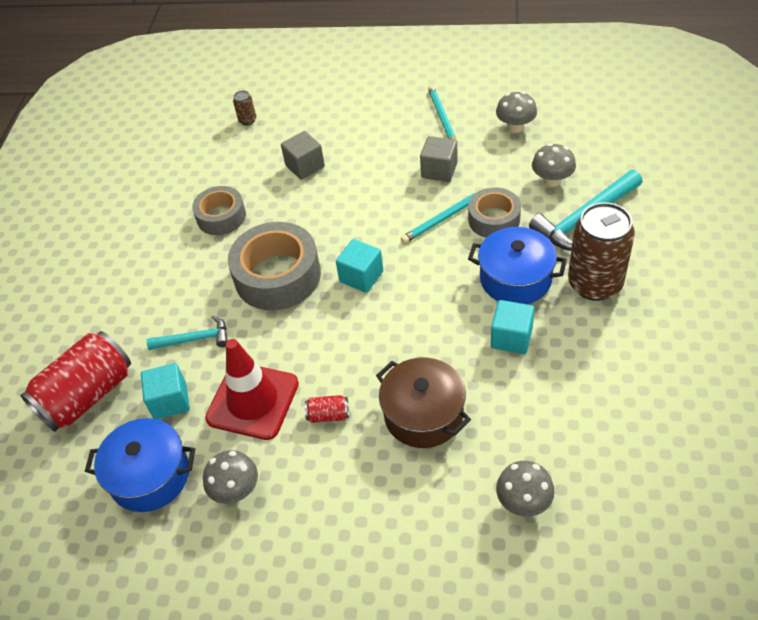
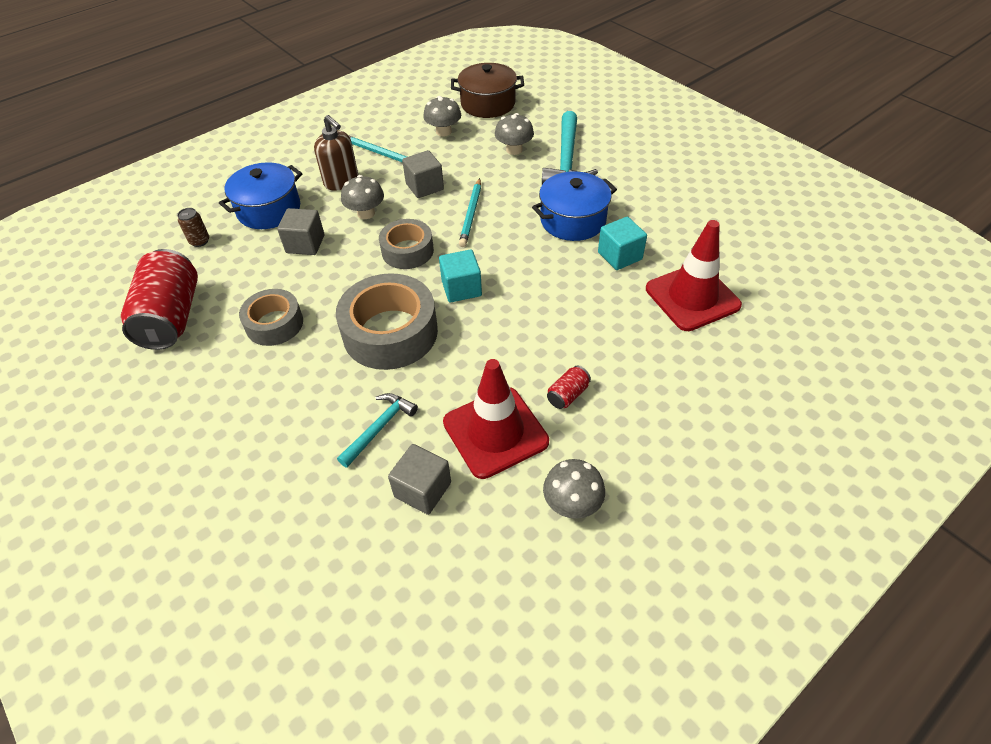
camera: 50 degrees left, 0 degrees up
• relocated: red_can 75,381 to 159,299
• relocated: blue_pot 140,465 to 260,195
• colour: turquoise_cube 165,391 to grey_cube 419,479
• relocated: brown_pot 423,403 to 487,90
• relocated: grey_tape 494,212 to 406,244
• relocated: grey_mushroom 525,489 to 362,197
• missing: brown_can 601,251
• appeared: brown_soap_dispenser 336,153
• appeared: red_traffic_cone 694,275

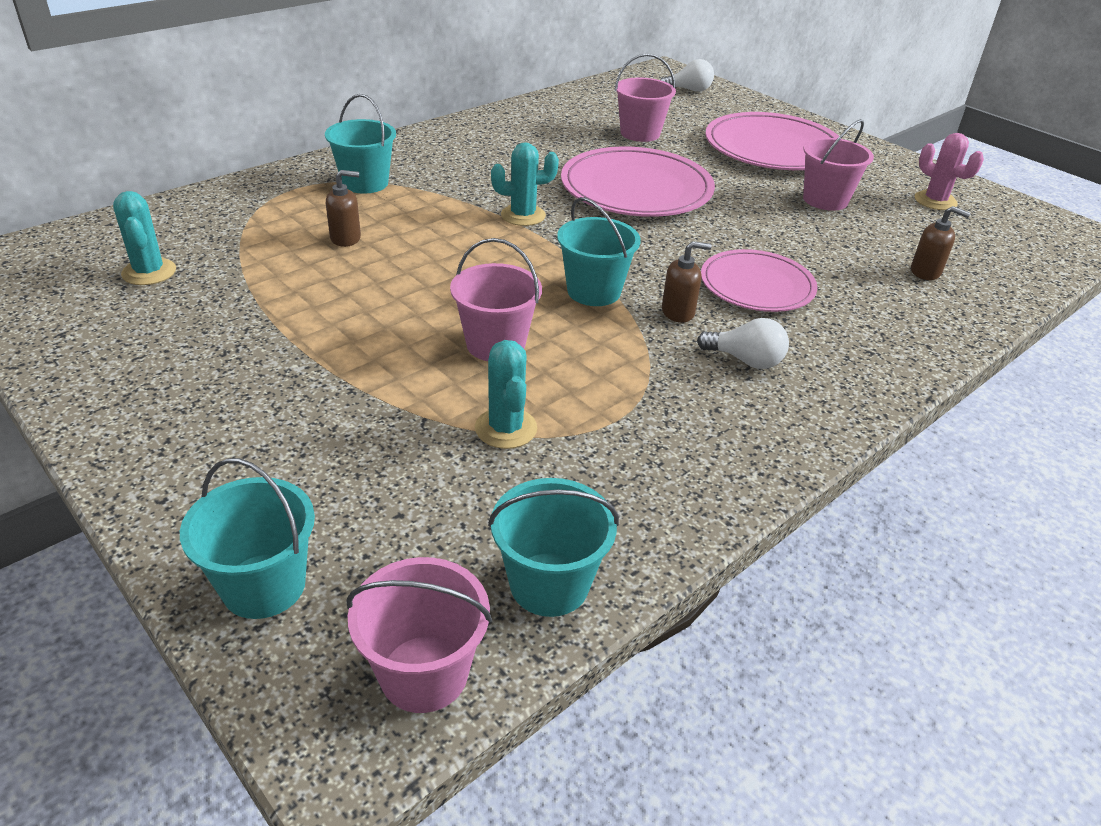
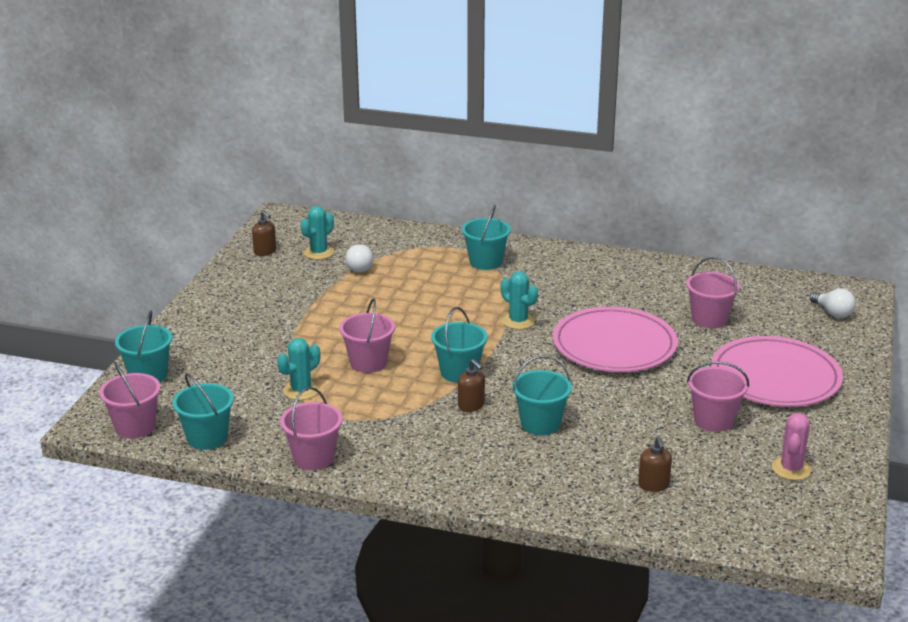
camera: 60 degrees right, 10 degrees down
• relocated: brown_soap_dispenser 343,208 to 264,233
• relocated: white_light_bulb 743,343 to 359,258
• exchanged: pink_plate 759,280 to turquoise_bucket 542,395
• appeared: pink_bucket 311,428

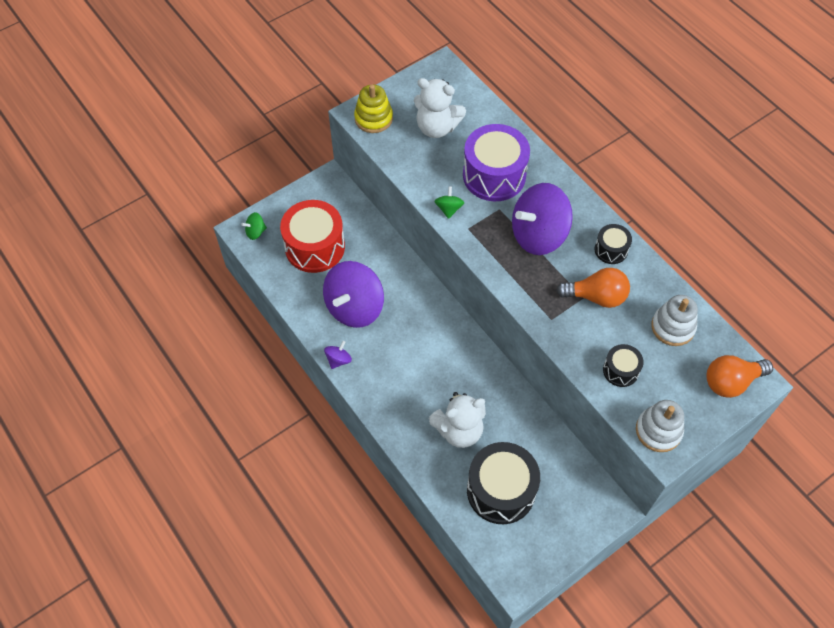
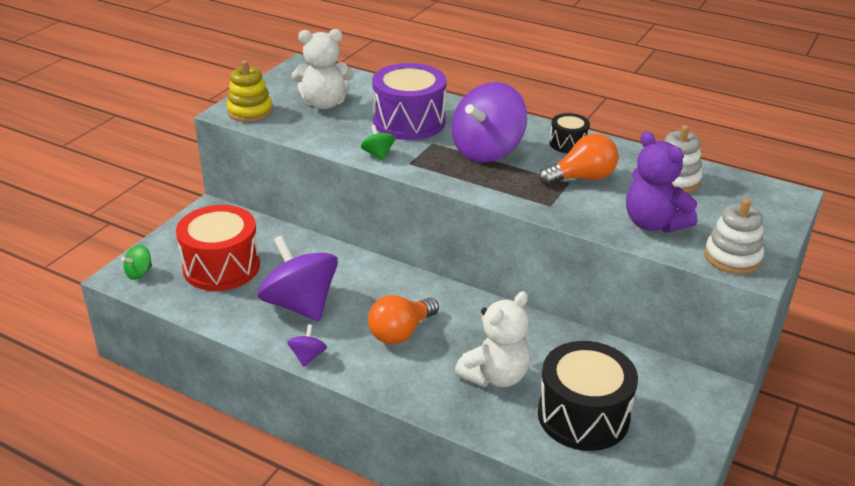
camera: 25 degrees left, 25 degrees down
• spun: purple_spinning_top 353,294 = 297,278 135 degrees clockwise
• exchanged: black_drum 623,365 to purple_teddy_bear 661,182
• relocated: orange_light_bulb 740,376 to 403,319

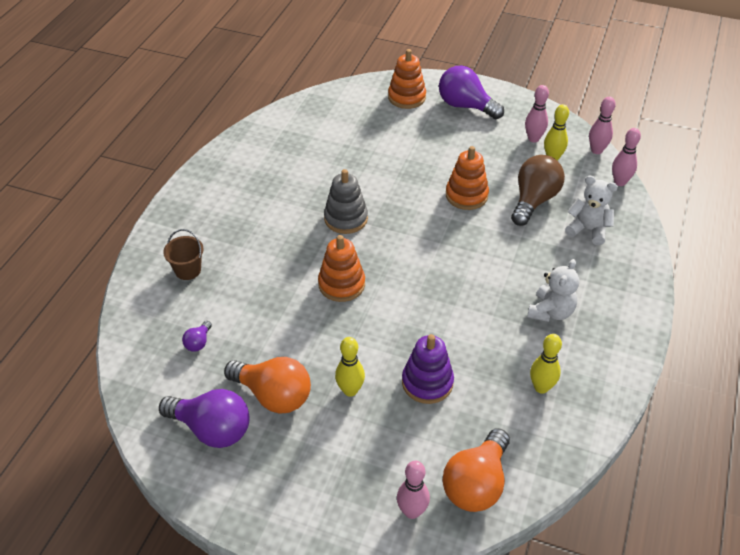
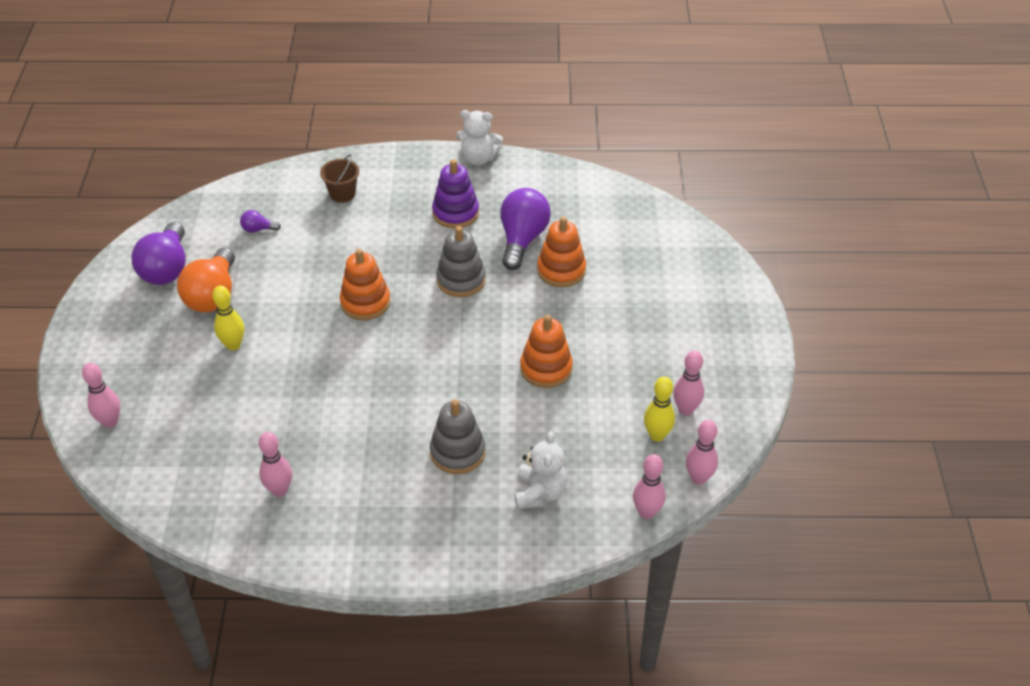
camera: 70 degrees right, 0 degrees up
• relocated: orange_stacking_toy 407,79 to 561,251
• relocated: purple_stacking_toy 428,369 to 455,193
• relocated: purple_light_bulb 471,92 to 525,229
• missing: orange_light_bulb 476,470
• missing: brown_light_bulb 538,190
• relocated: white_teddy_bear 553,290 to 479,137
• colour: yellow_bowling_pin 546,364 to pink_bowling_pin 275,464
• appeared: grey_stacking_toy 457,436

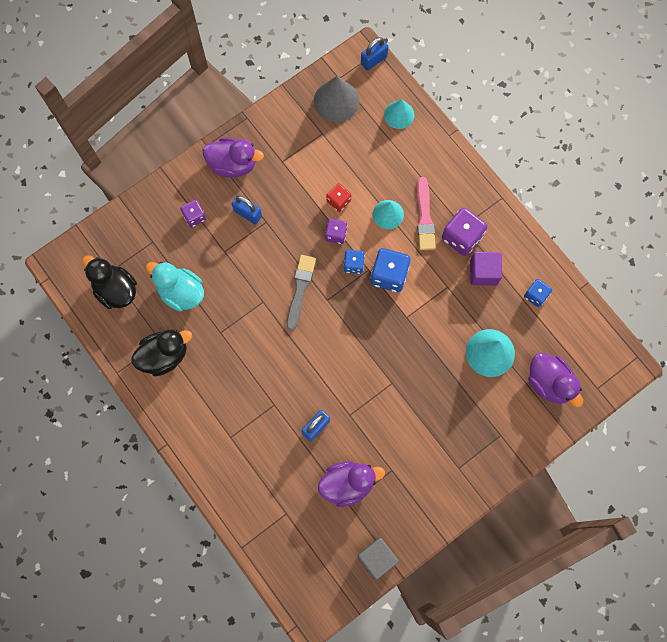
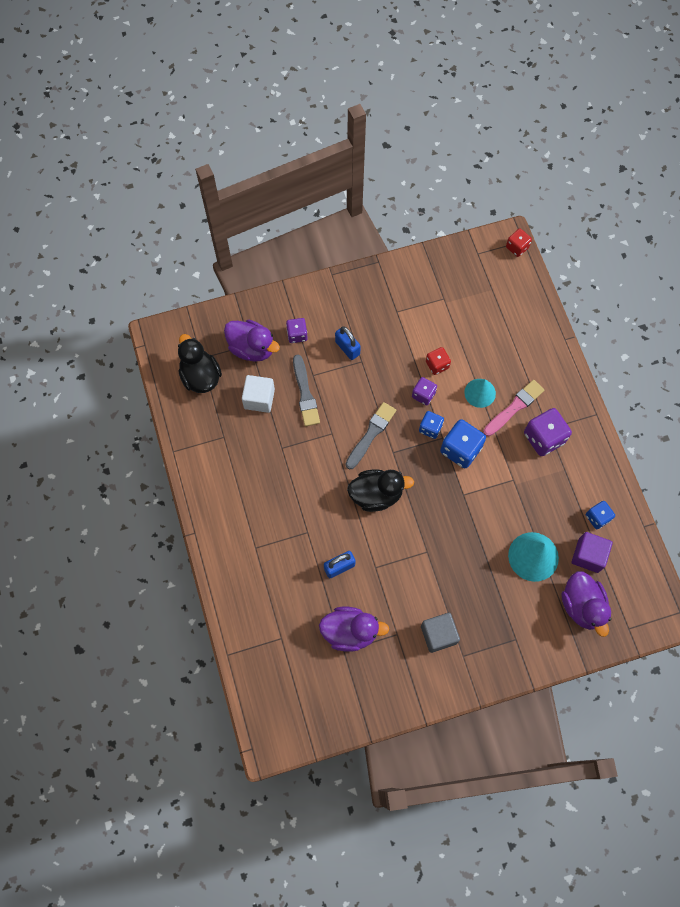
camera: 20 degrees right, 5 degrees down
• relocated: black_duck 161,352 to 380,490
• exchanged: turquoise_duck 175,287 to white_cube 258,394
• relocated: purple_duck 233,158 to 252,341
• missing: grey_cone 336,99
• relocated: grey_cube 378,559 to 440,633
• exchanged: blue_padlock 375,53 to red_dice 519,243
• missing: turquoise_cone 399,114
• spun: pink_brush 426,213 = 513,408 150 degrees counterclockwise
• relocated: purple_cube 486,269 to 592,552
• appeared: grey_brush 306,390

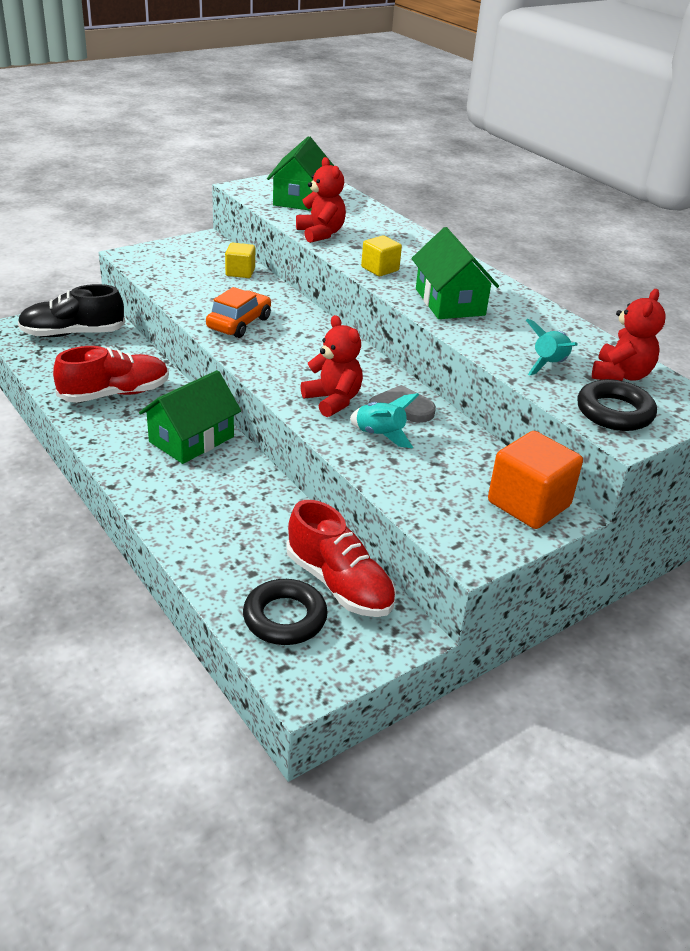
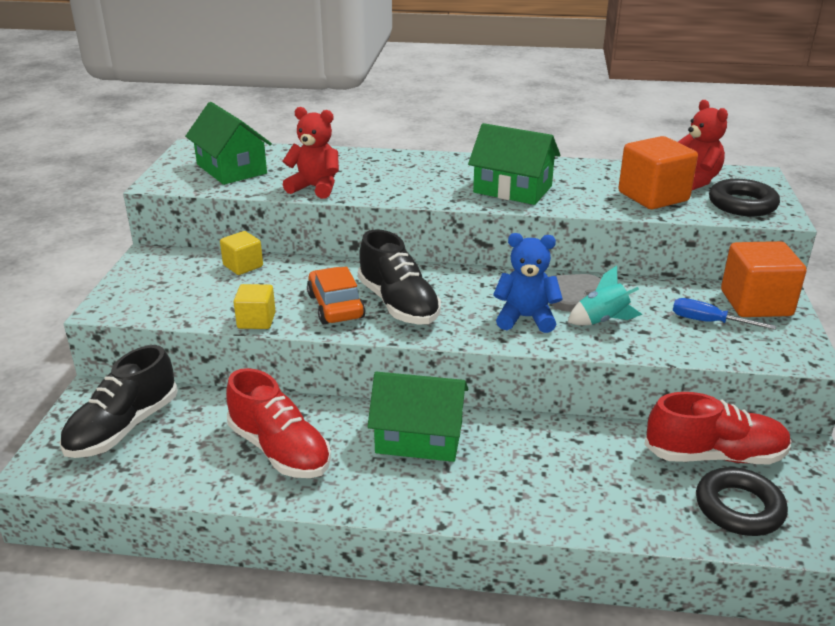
camera: 45 degrees left, 5 degrees down
• spun: red_shoe 111,374 = 278,423 120 degrees clockwise
• spun: green_house 190,417 = 418,417 75 degrees counterclockwise
• colour: red_teddy_bear 332,366 to blue_teddy_bear 528,283
• relocated: yellow_cube 381,255 to 255,306
• exchanged: turquoise_rocket 552,347 to orange_cube 658,172
• appeared: black_shoe 399,277
• appeared: blue_screwdriver 724,314

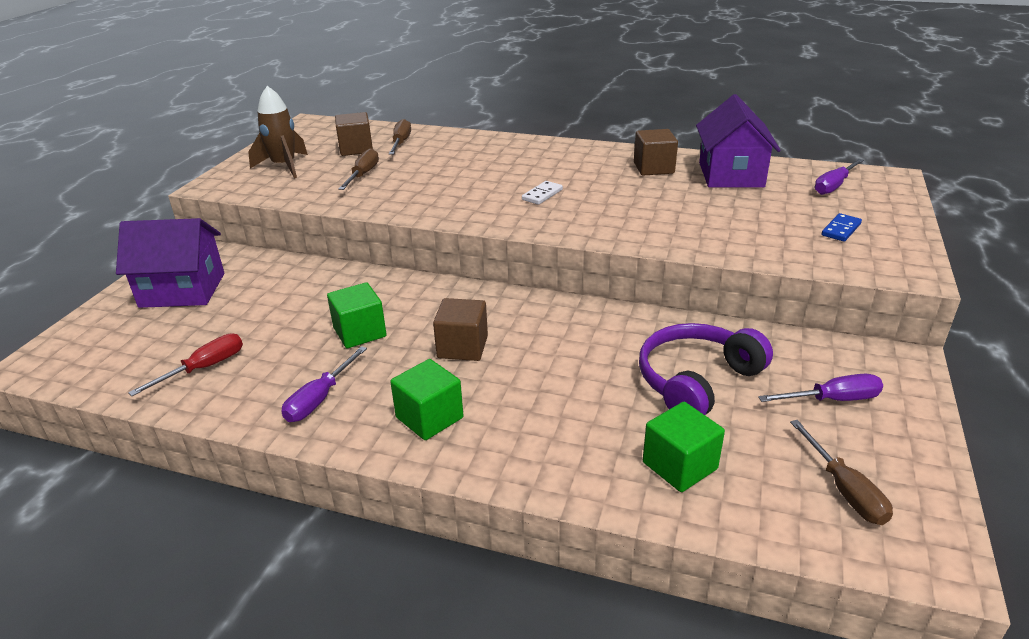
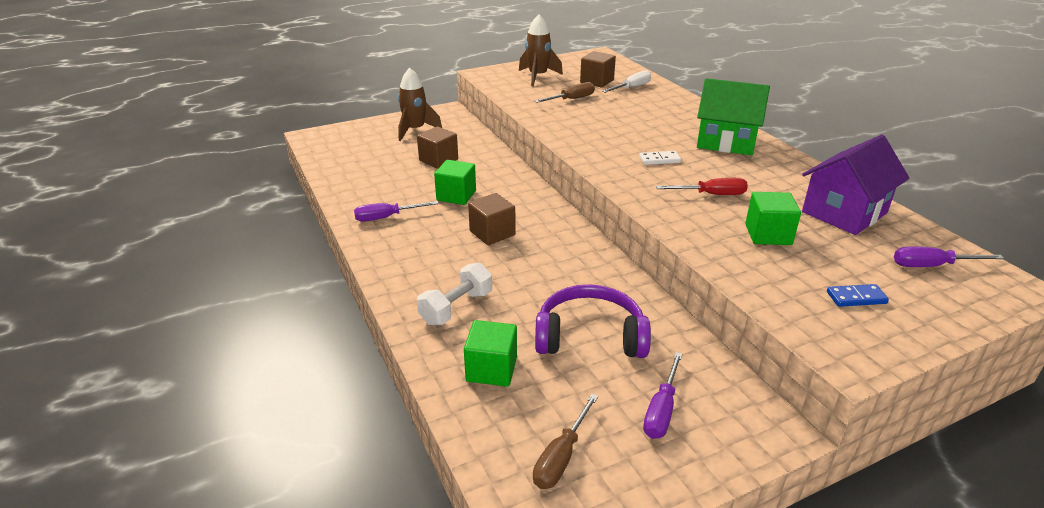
camera: 45 degrees right, 0 degrees up
• exchanged: purple_house 170,263 to brown_rocket 420,104
• relocated: red_screwdriver 185,364 to 702,186
• colour: brown_screwdriver 400,137 to white_screwdriver 626,81
• relocated: green_cube 426,399 to 773,218
• relocated: brown_cube 656,152 to 437,147
• spun: purple_screwdriver 820,388 = 663,395 75 degrees clockwise
• appeared: white_dumbbell 454,294
• appeared: green_house 733,116

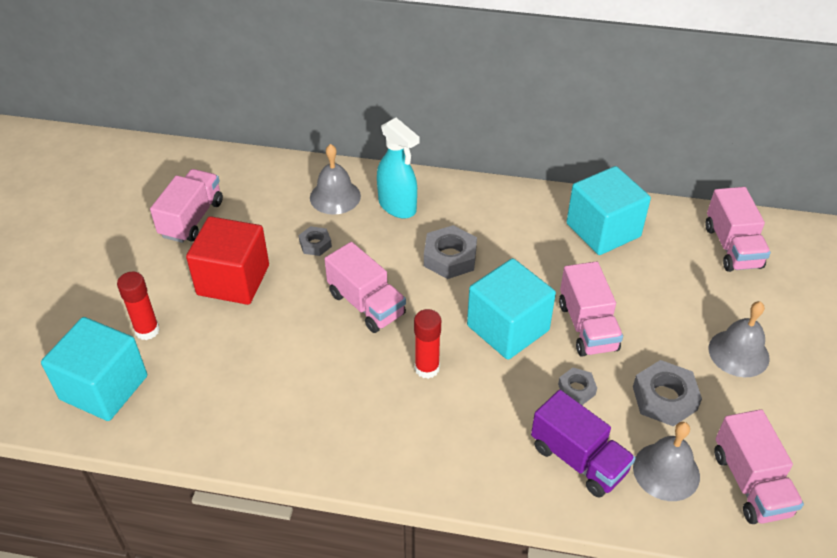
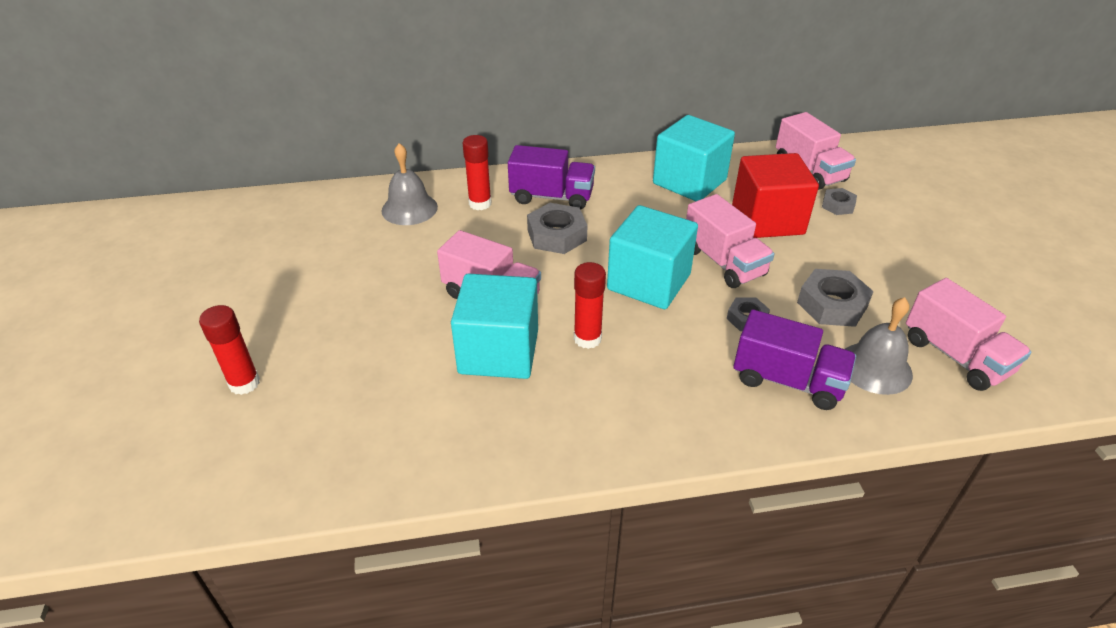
camera: 20 degrees left, 5 degrees down
• relocated: turquoise_cube 94,369 to 494,326
• missing: pink_truck 186,206
• relocated: red_cube 227,260 to 775,195
• relocated: grey_nut 315,241 to 839,201
• exchanged: turquoise_spray_bottle 398,168 to red_glue_stick 477,172
• missing: grey_bell 739,339
• appeared: purple_truck 551,177

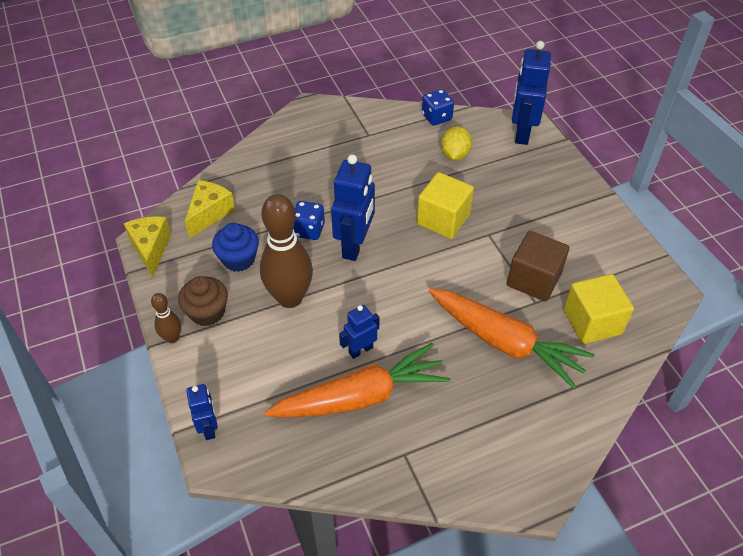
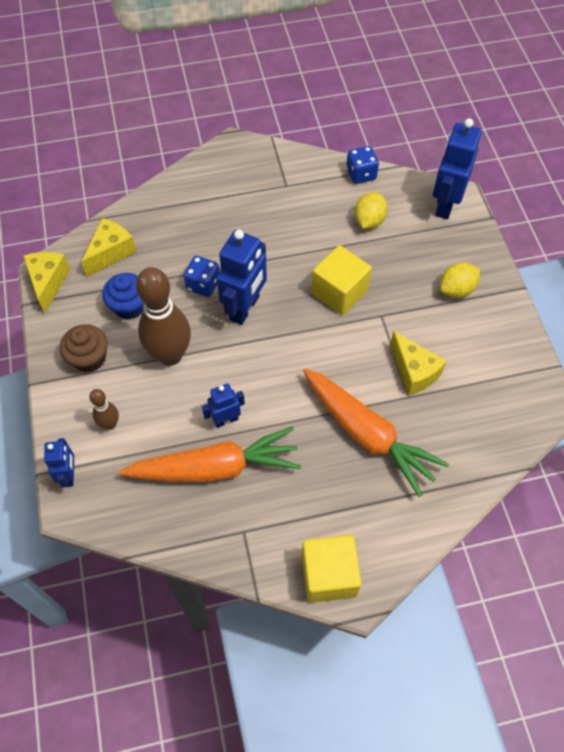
camera: 10 degrees right, 10 degrees up
• relocated: brown_bowling_pin 166,318 to 104,409
• exchanged: brown_cube 538,266 to yellow_cheese 418,363
• relocated: yellow_cube 598,309 to 332,569
• appeared: yellow_lemon 460,280

